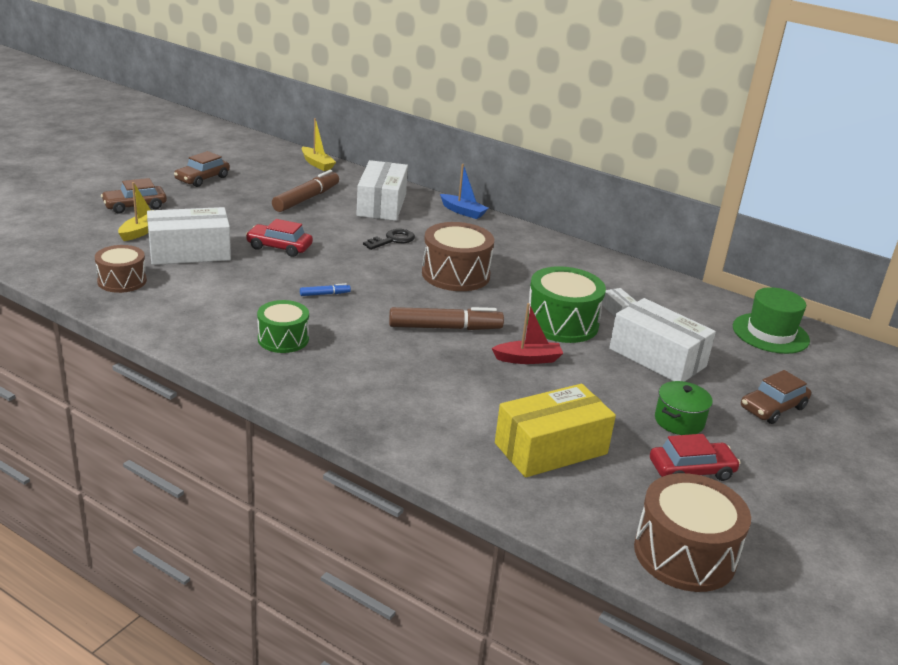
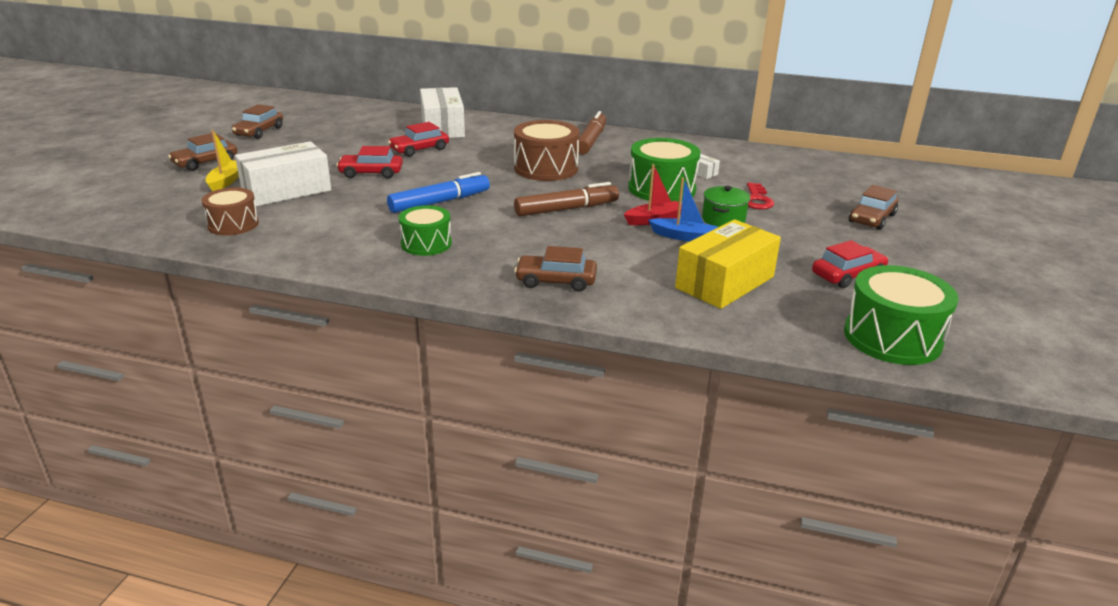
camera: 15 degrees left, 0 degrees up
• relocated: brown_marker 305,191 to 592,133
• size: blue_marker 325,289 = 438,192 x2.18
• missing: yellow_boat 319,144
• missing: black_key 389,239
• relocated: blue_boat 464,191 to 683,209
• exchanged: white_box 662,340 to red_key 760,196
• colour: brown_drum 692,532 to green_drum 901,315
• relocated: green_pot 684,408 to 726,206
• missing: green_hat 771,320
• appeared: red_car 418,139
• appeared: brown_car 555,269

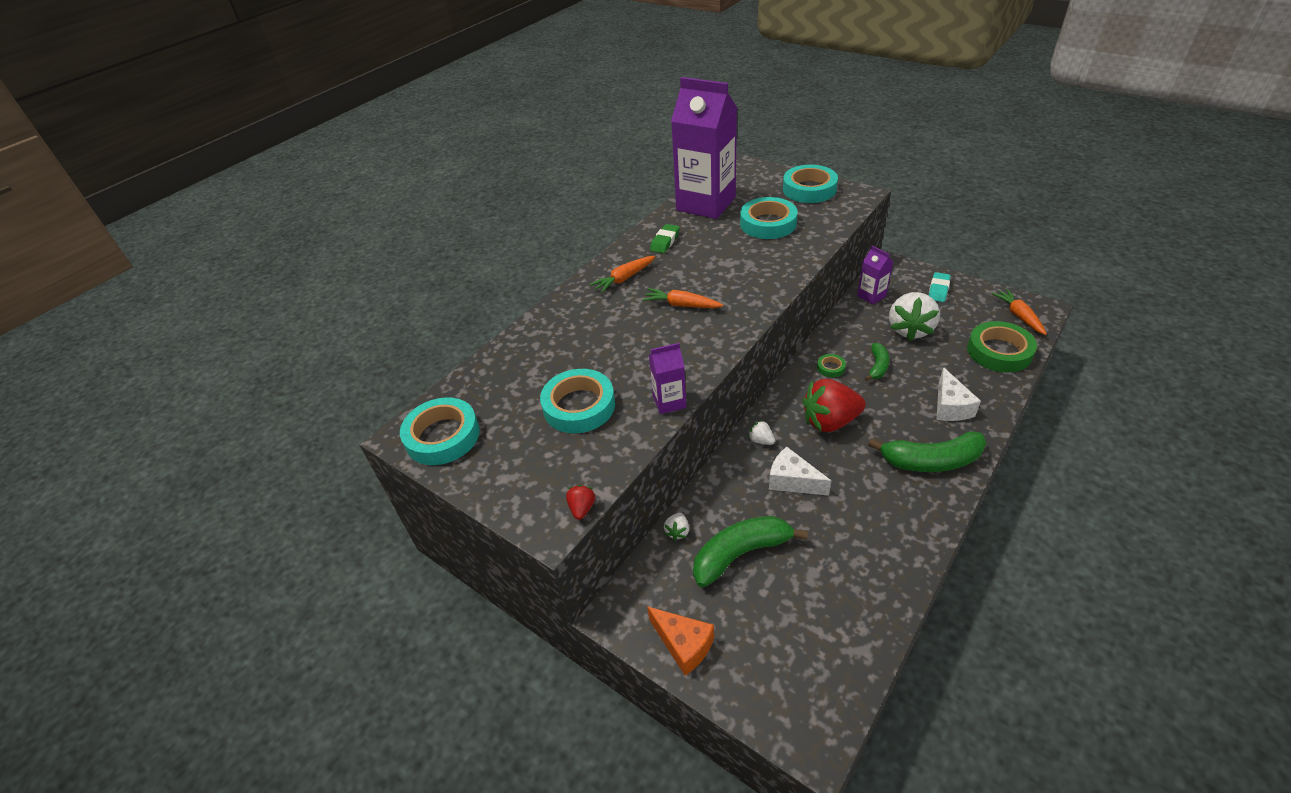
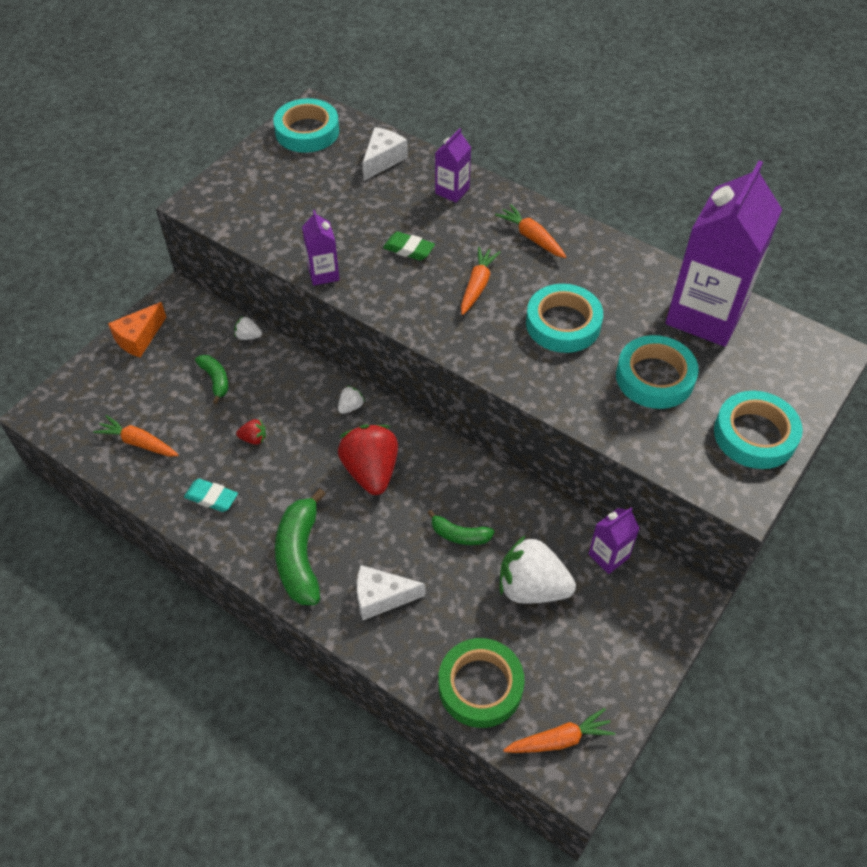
camera: 85 degrees right, 10 degrees up
• relocated: turquoise_tape 577,401 to 564,318
• relocated: red_strawberry 580,502 to 251,432
• relocated: green_eraser 665,238 to 409,246
• size: green_banana 750,551 = 211,379 x0.55
• relocated: white_cheese 800,471 to 385,154
• missing: green_tape 831,365
• relocated: turquoise_eraser 940,287 to 211,495
• appeared: orange_carrot 135,435
• appeared: purple_carton 453,165

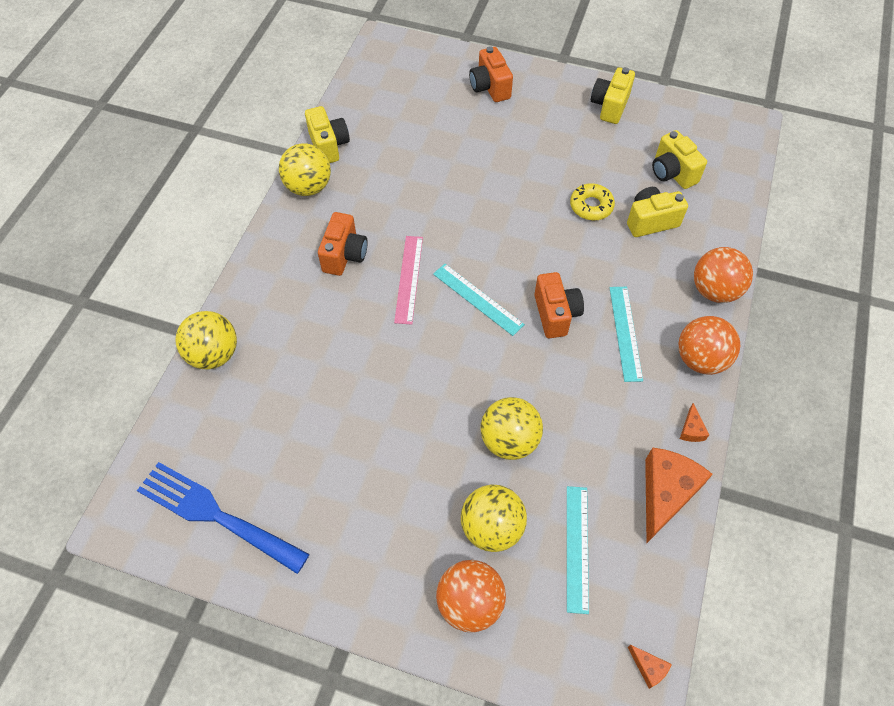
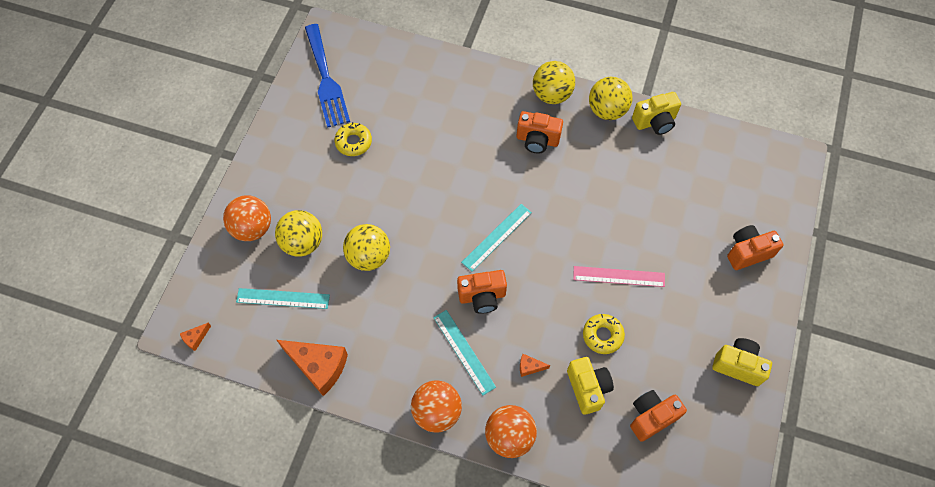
camera: 90 degrees right, 5 degrees up
• spun: blue_fork 223,518 = 327,76 135 degrees clockwise
• relocated: yellow_ball 206,340 to 554,82
• relocated: pink_ruler 408,280 to 619,276
• spun: turquoise_ruler 626,334 = 464,352 60 degrees clockwise
• colour: yellow_camera 679,159 to orange_camera 658,416
• relocated: orange_cheese 694,422 to 535,365
• appeared: yellow_donut 353,139

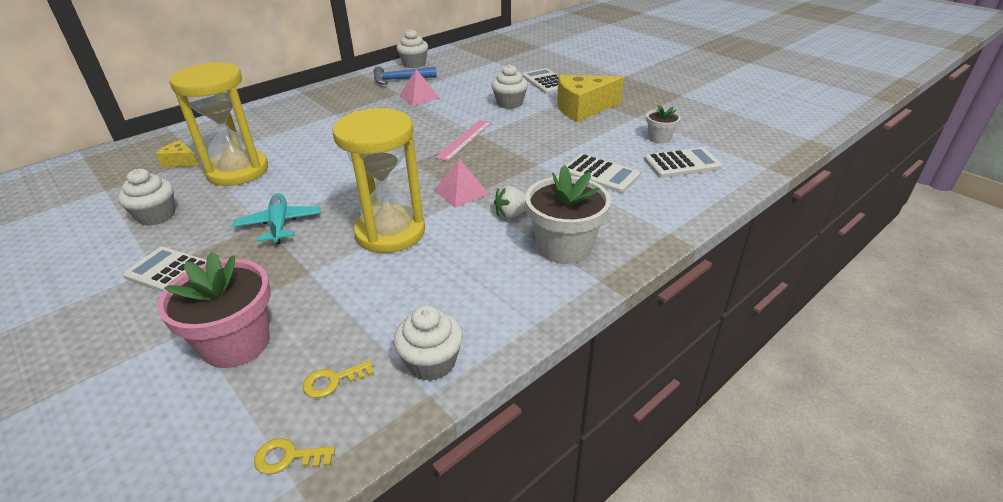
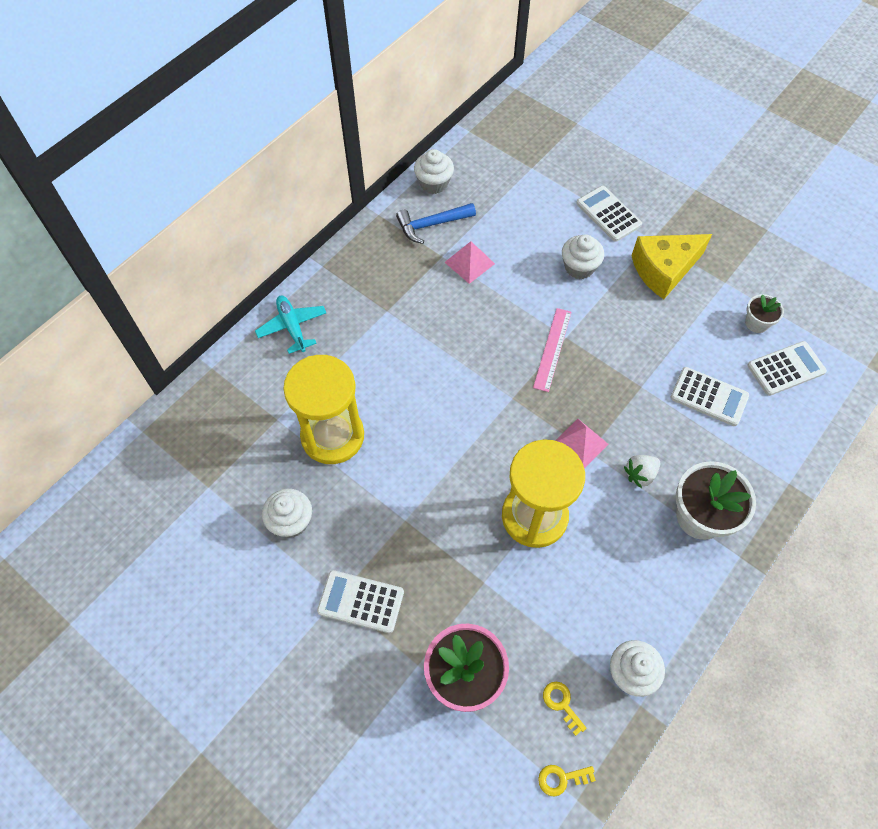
camera: 10 degrees left, 25 degrees up
• missing: yellow_cheese 177,153
• relocated: turquoise_plane 277,218 to 290,325
• spun: yellow_key 338,379 = 565,709 90 degrees clockwise

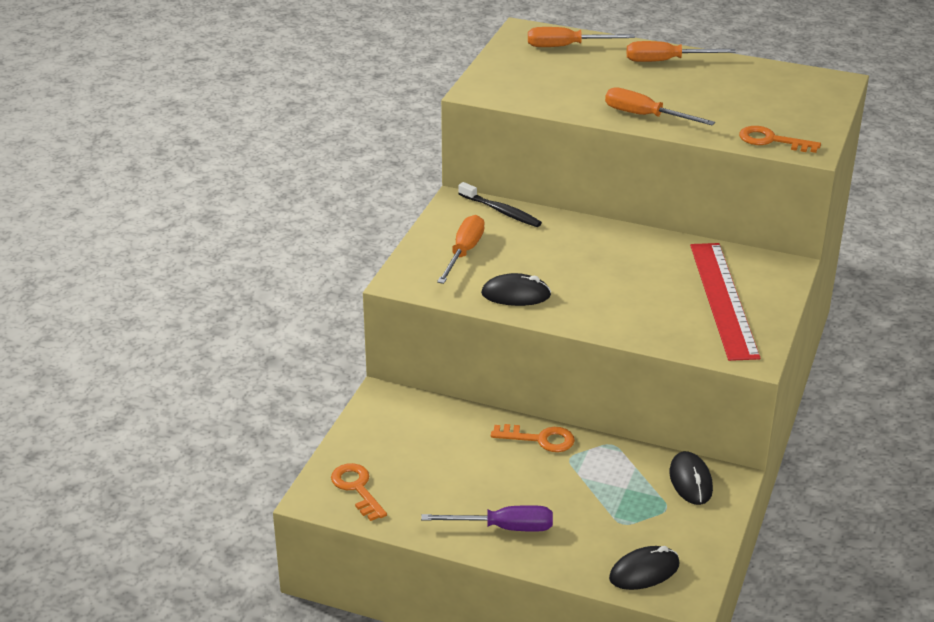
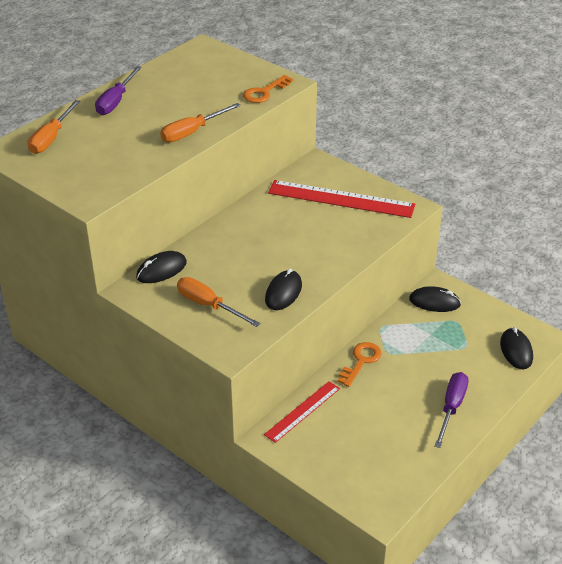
camera: 70 degrees left, 5 degrees up
• missing: orange_key 359,492
• exchanged: black_toothbrush 500,204 to black_mouse 161,267
• colour: orange_screwdriver 681,51 to purple_screwdriver 118,90
• appeared: red_ruler 302,412

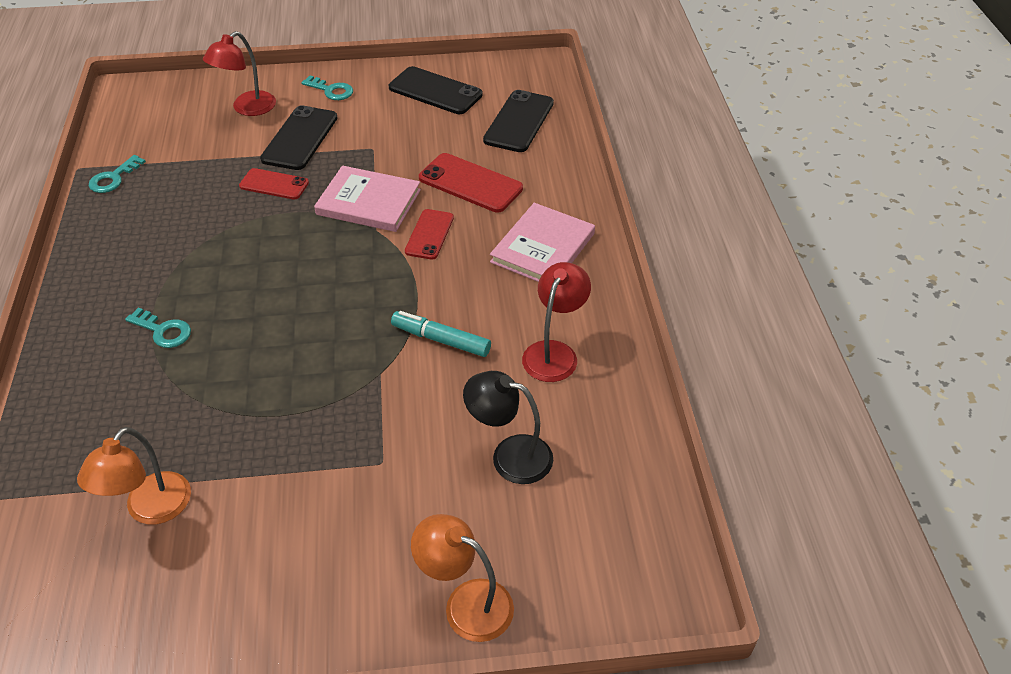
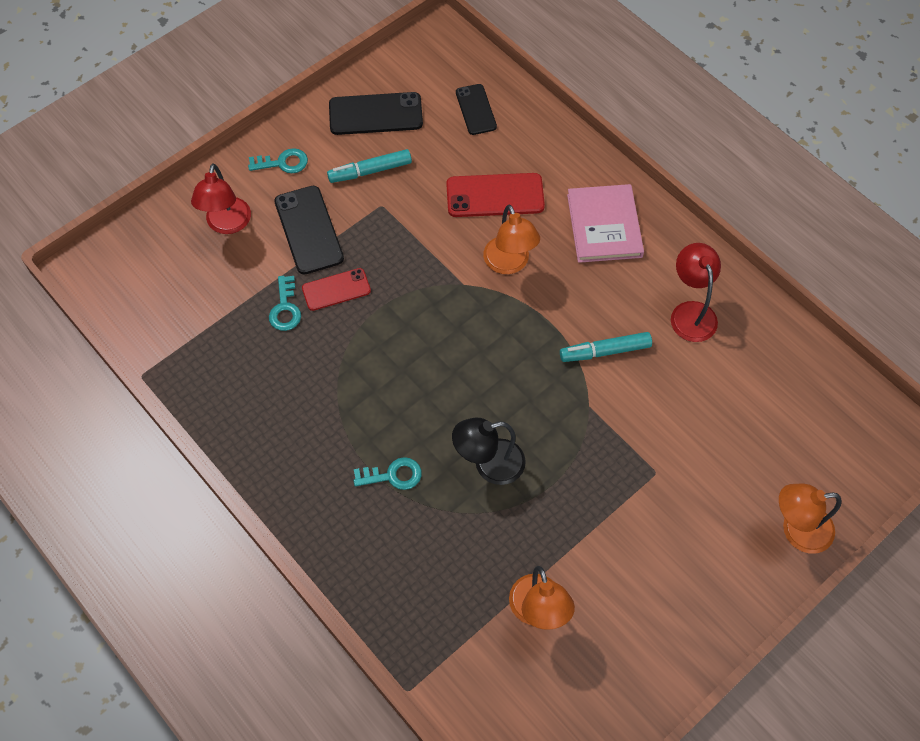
camera: 35 degrees left, 15 degrees up
• relocated: turquoise_key 117,174 to 285,303
• missing: pink_book 367,199
• exchanged: red_phone 429,234 to orange_lamp 511,239
• relocated: black_lamp 508,427 to 489,451
• size: black_phone 518,121 = 476,109 x0.65
• appeared: turquoise_marker 369,166

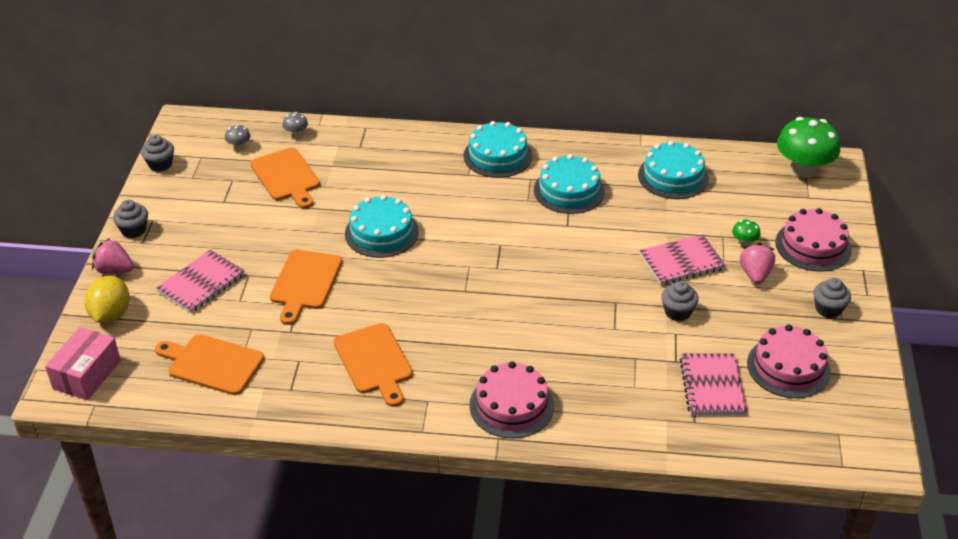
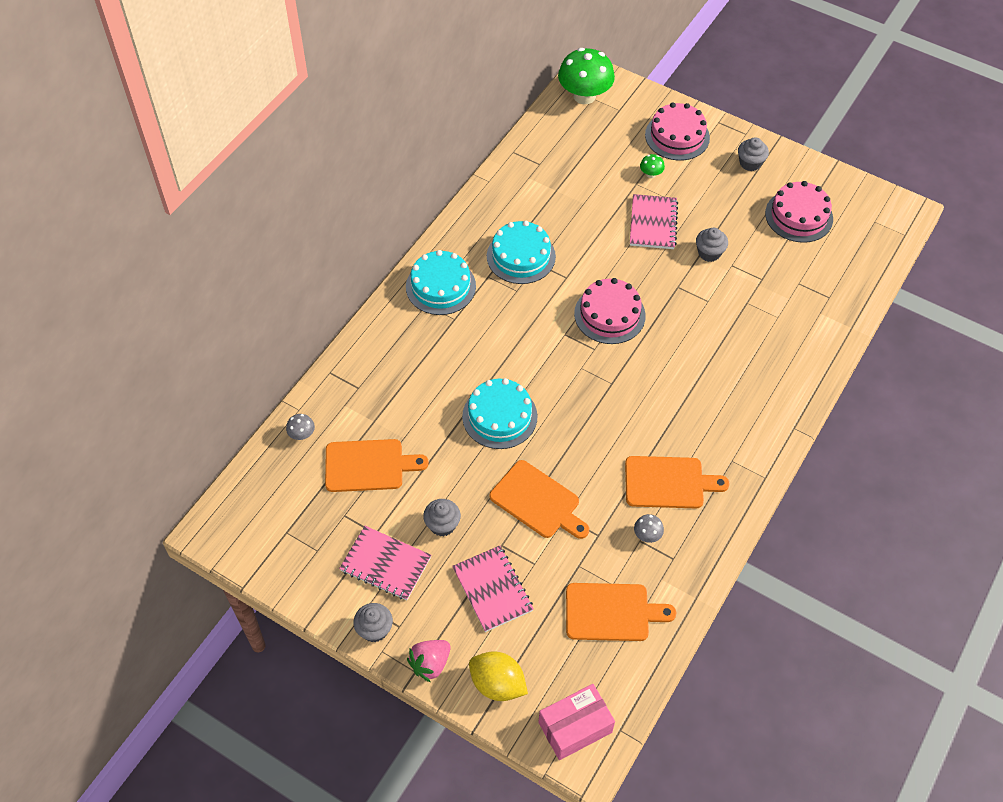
camera: 65 degrees left, 15 degrees up
• spun: pink_box 83,363 = 576,722 75 degrees counterclockwise
• relocated: grey_cupcake 157,153 to 442,518
• spun: orange_cutting_board 209,364 = 621,612 135 degrees counterclockwise
• relocated: grey_mushroom 238,137 to 649,528
• relocated: pink_cake 511,399 to 610,311
• missing: turquoise_cake 673,170
• relocated: pink_notebook 713,384 to 385,563
• missing: pink_strawberry 757,263

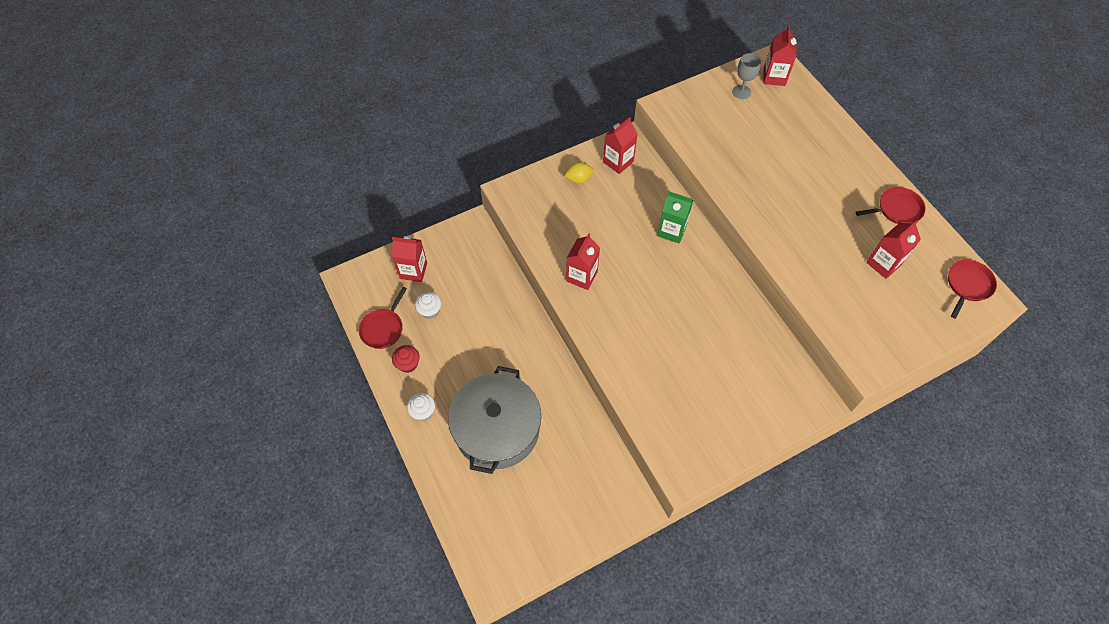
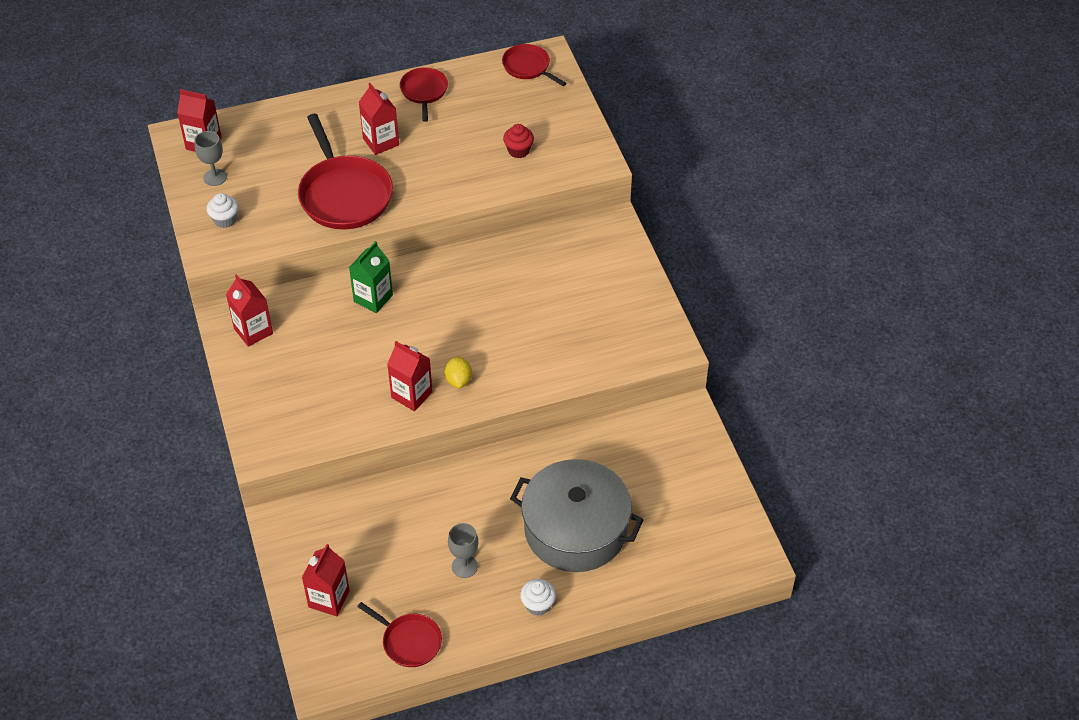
camera: 80 degrees left, 10 degrees down
• relocated: red_cupcake 406,359 to 518,141
• relocated: white_cupcake 428,305 to 223,210
• relocated: yellow_lemon 579,172 to 458,372
• relocated: red_carton 893,249 to 379,119
• appeared: red_pan 345,171
• appeared: grey_goblet 463,550

